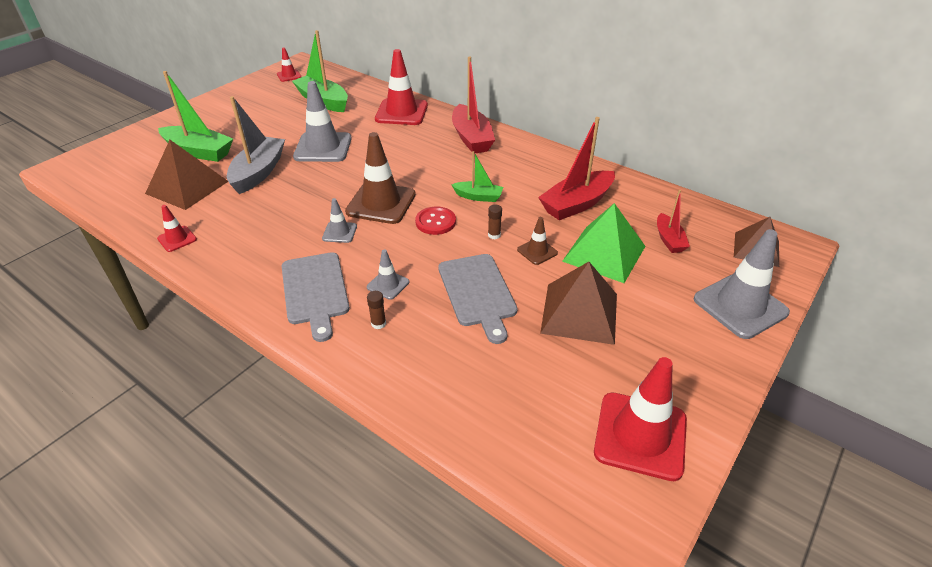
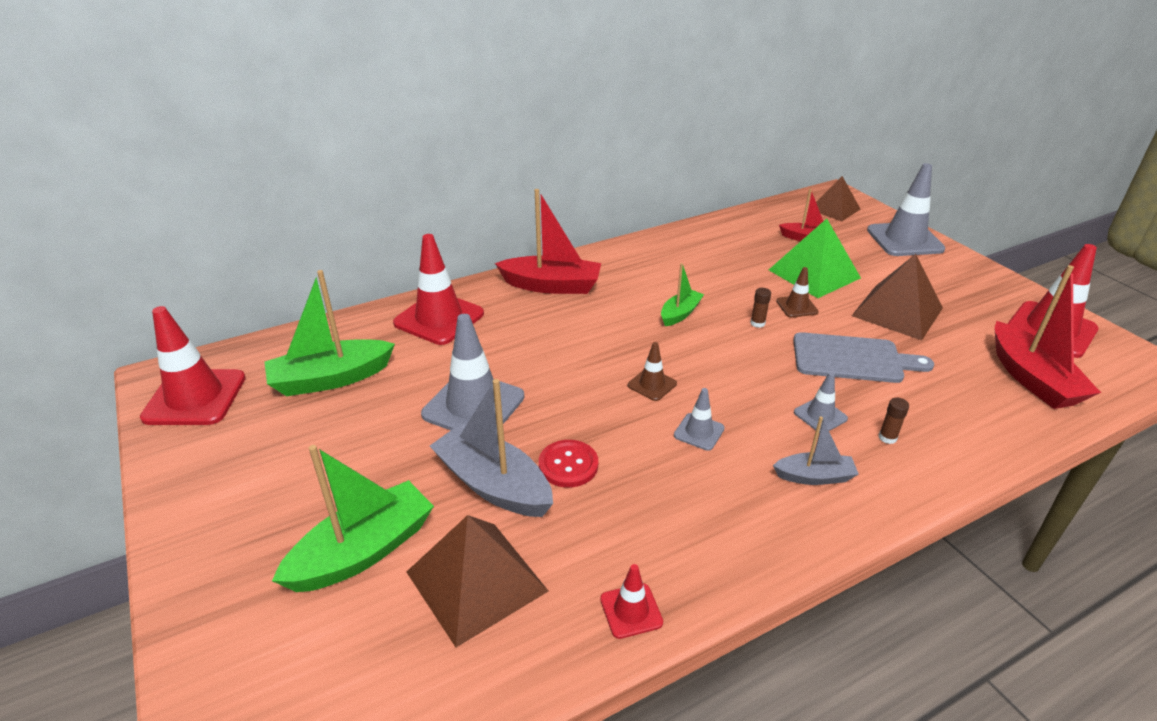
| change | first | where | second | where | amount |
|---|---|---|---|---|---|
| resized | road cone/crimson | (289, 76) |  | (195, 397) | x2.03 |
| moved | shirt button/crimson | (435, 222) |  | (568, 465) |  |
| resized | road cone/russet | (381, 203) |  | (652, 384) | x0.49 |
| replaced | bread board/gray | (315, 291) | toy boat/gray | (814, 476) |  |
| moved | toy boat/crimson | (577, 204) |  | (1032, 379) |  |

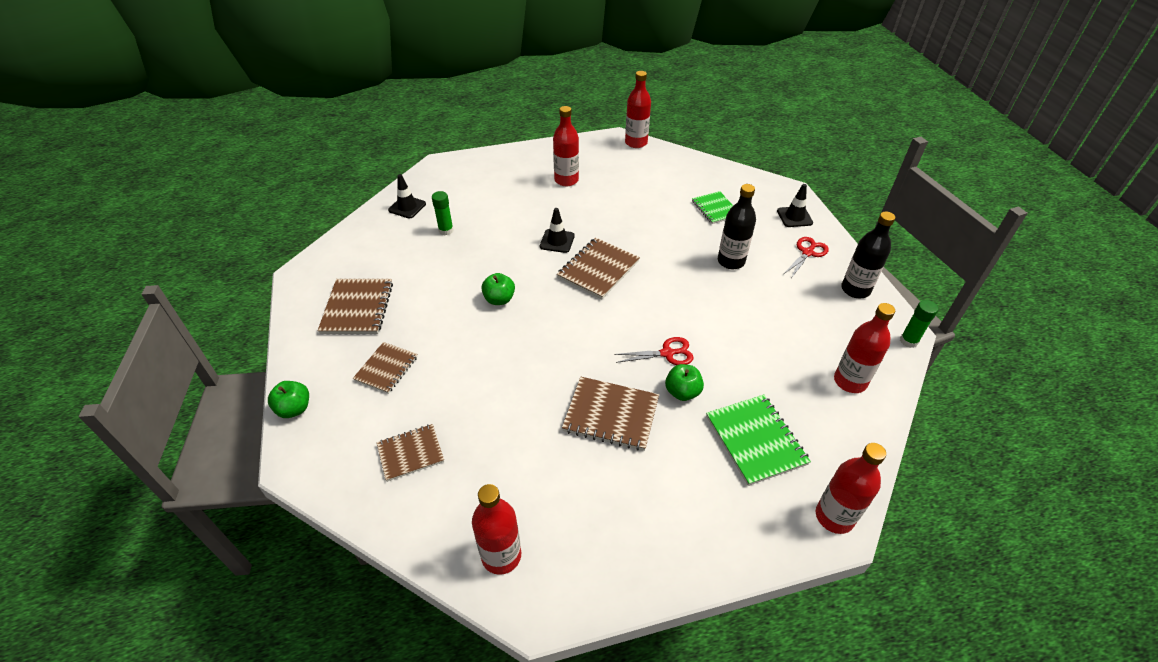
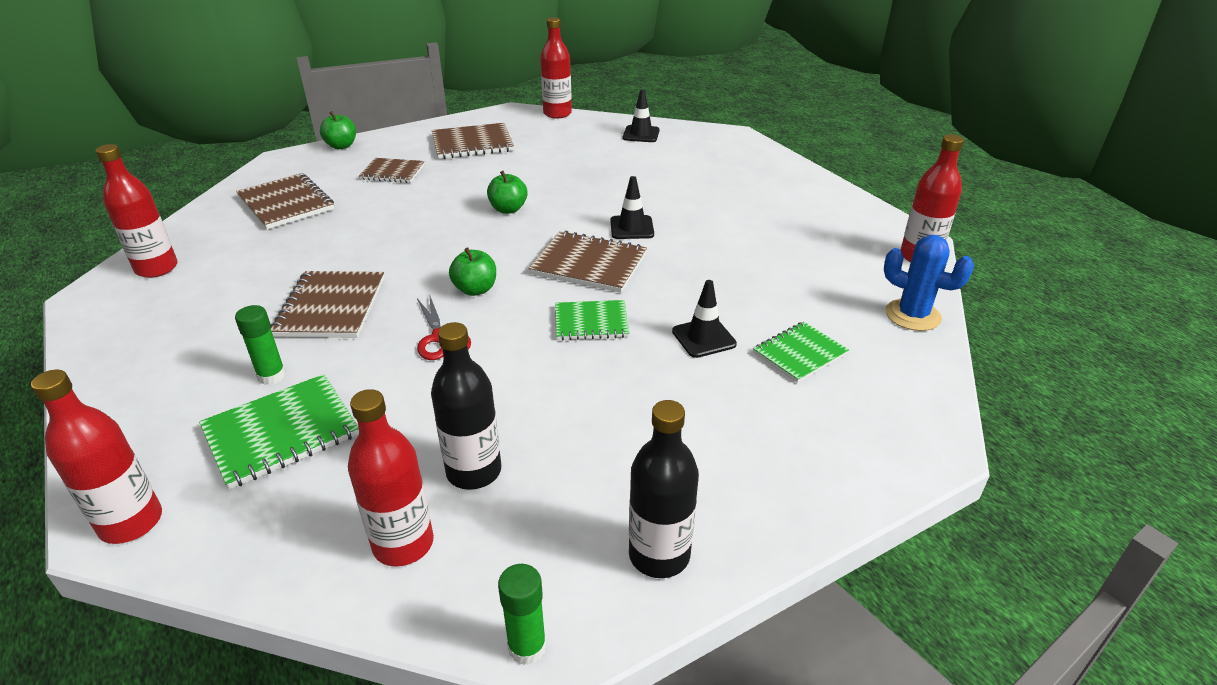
| change | first | where | second | where | amount |
|---|---|---|---|---|---|
| moved | stick of glue/leaf-green | (446, 230) |  | (271, 376) |  |
| resized | exercise book/russet | (410, 453) |  | (286, 203) | x1.51 |
| moved | drink bottle/black | (731, 261) |  | (474, 471) |  |
| moved | toy apple/leaf-green | (682, 392) |  | (475, 289) |  |
| moved | drink bottle/crimson | (566, 180) |  | (557, 113) |  |
| added |  |  | exercise book/leaf-green | (591, 322) |  |
| moved | road cone/black | (794, 217) |  | (704, 338) |  |
| added |  |  | saguaro cactus/royal blue | (912, 315) |  |
| removed | pair of scissors/crimson | (807, 253) |  |  |  |

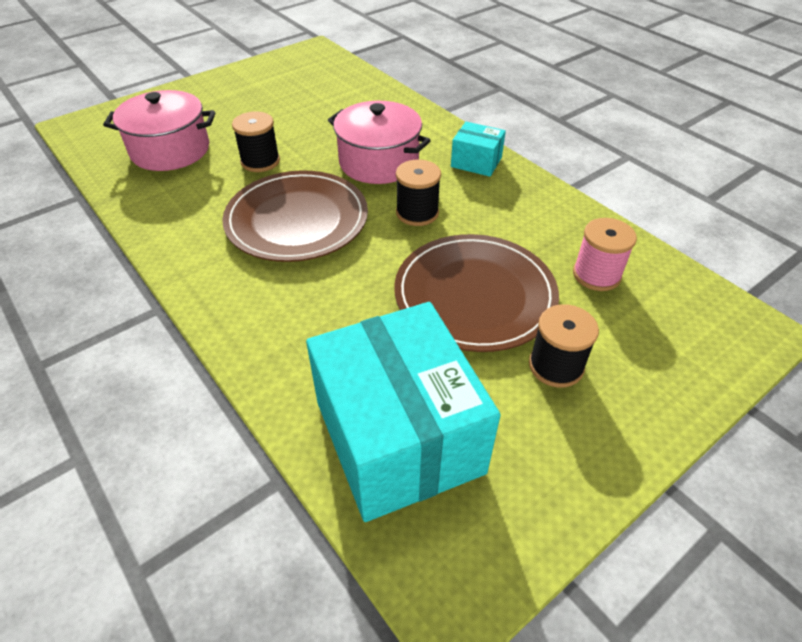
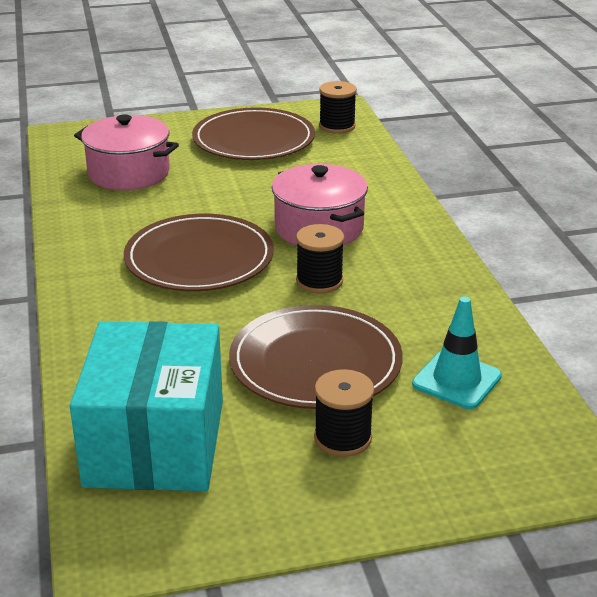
| change | first | where | second | where | amount |
|---|---|---|---|---|---|
| added |  |  | dinner plate/russet | (253, 140) |  |
| moved | reel of thread/black | (260, 161) |  | (337, 126) |  |
| replaced | reel of thread/rose-pink | (596, 275) | road cone/teal | (456, 380) |  |
| removed | package/teal | (476, 162) |  |  |  |

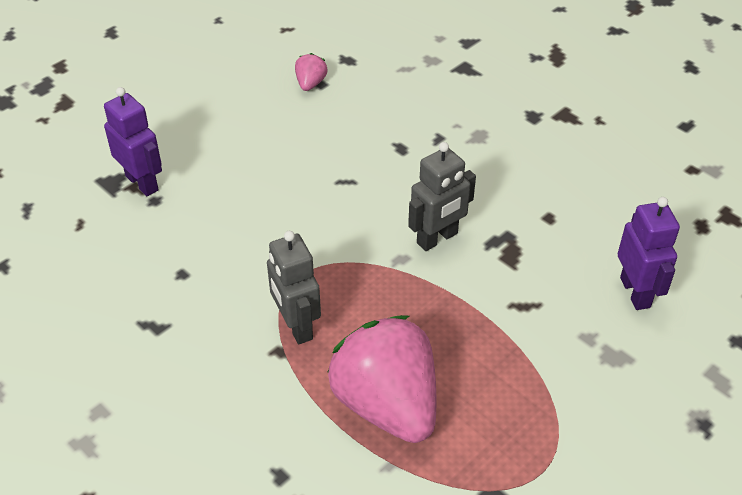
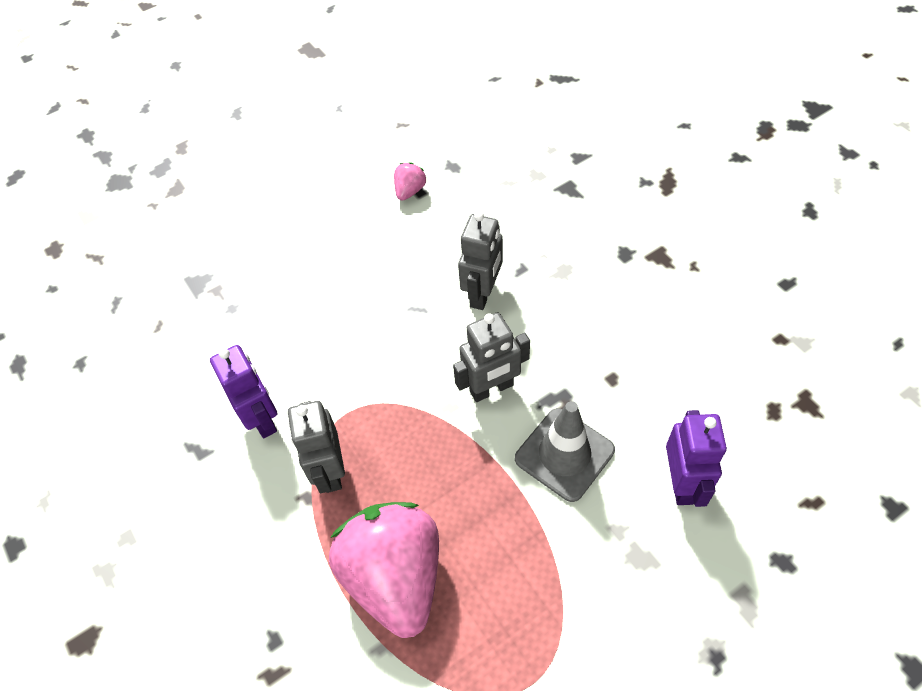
| change | first | where | second | where | amount |
|---|---|---|---|---|---|
| moved | toy robot/purple | (142, 183) |  | (262, 418) |  |
| added |  |  | toy robot/gray | (483, 293) |  |
| added |  |  | road cone/gray | (564, 454) |  |

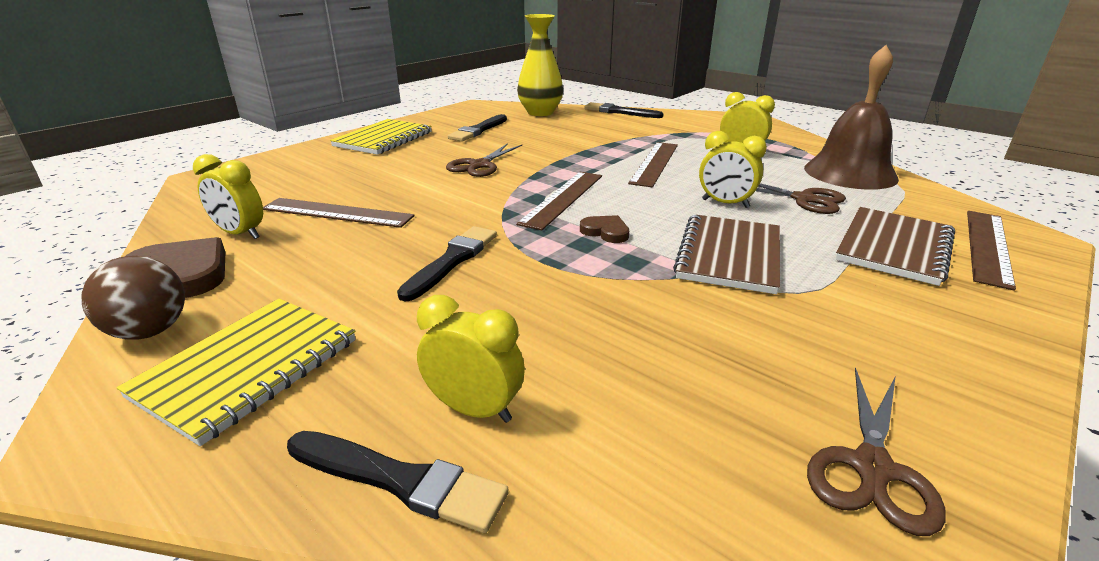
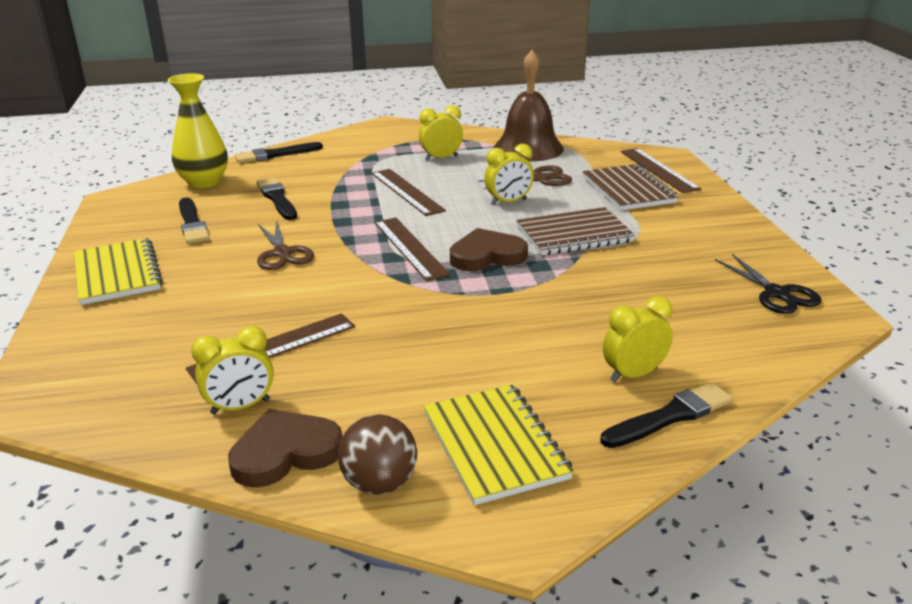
| change | first | where | second | where | amount |
|---|---|---|---|---|---|
| moved | brush/black | (452, 261) |  | (277, 199) |  |
| resized | love heart/russet | (605, 232) |  | (487, 255) | x1.77 |
| turned | exercise book/russet | (729, 255) |  | (574, 234) | 75 degrees counterclockwise |
| recoloured | pair of scissors/russet | (872, 468) | pair of scissors/black | (777, 293) |  |

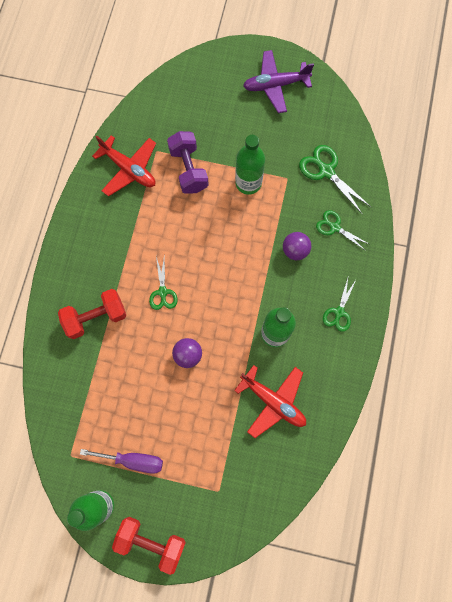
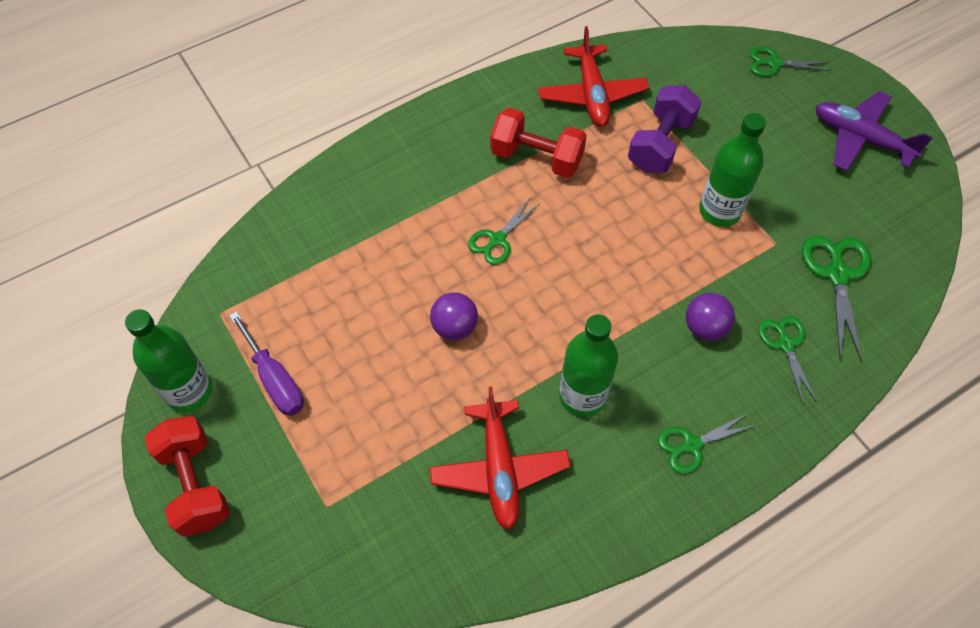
| change | first | where | second | where | amount |
|---|---|---|---|---|---|
| moved | hand weight/crimson | (96, 317) |  | (536, 158) |  |
| added |  |  | pair of scissors/leaf-green | (774, 63) |  |

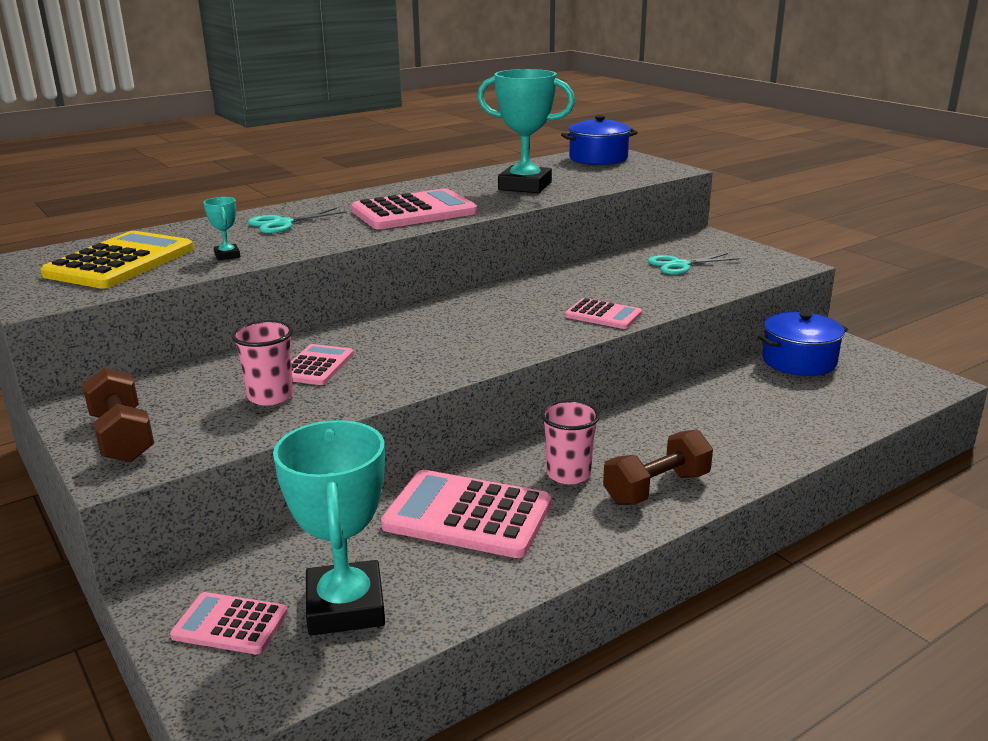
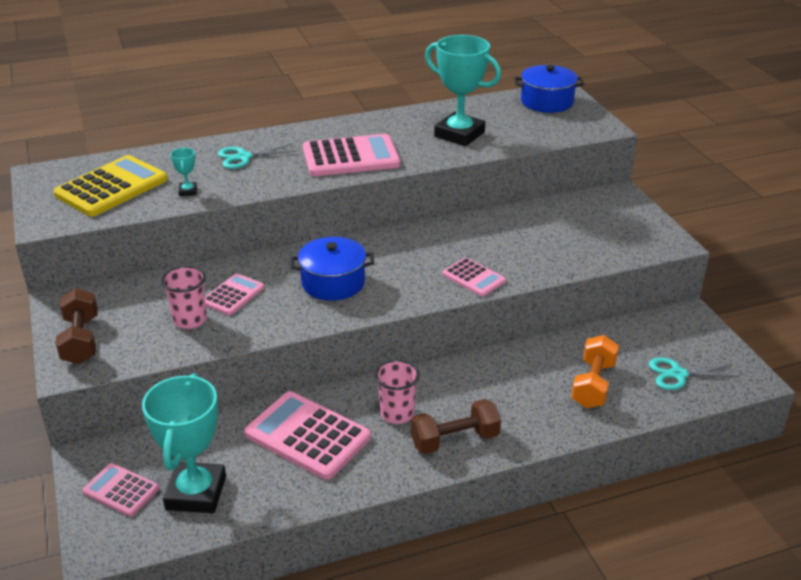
| change | first | where | second | where | amount |
|---|---|---|---|---|---|
| moved | stockpot/royal blue | (799, 361) |  | (333, 283) |  |
| added |  |  | hand weight/orange-coloured | (593, 384) |  |
| moved | pair of scissors/teal | (679, 265) |  | (678, 374) |  |

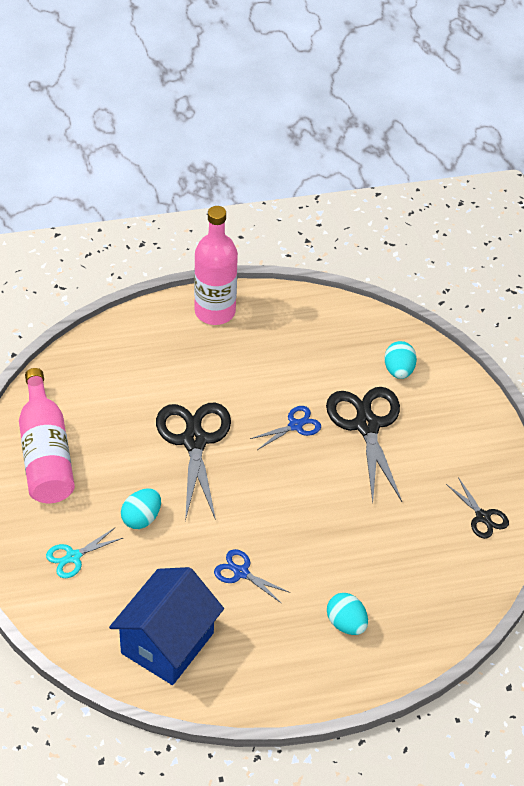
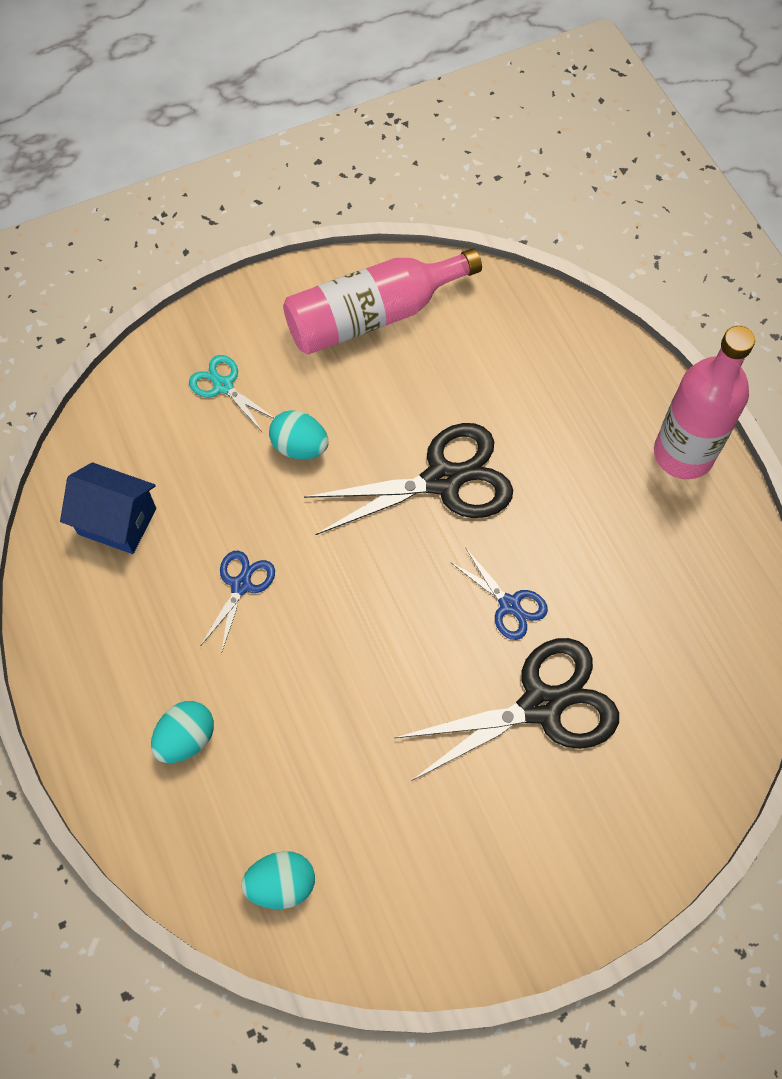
| change | first | where | second | where | amount |
|---|---|---|---|---|---|
| resized | house/royal blue | (167, 643) |  | (117, 521) | x0.66 |
| moved | egg/teal | (398, 370) |  | (281, 884) |  |
| removed | pair of scissors/black | (482, 517) |  |  |  |

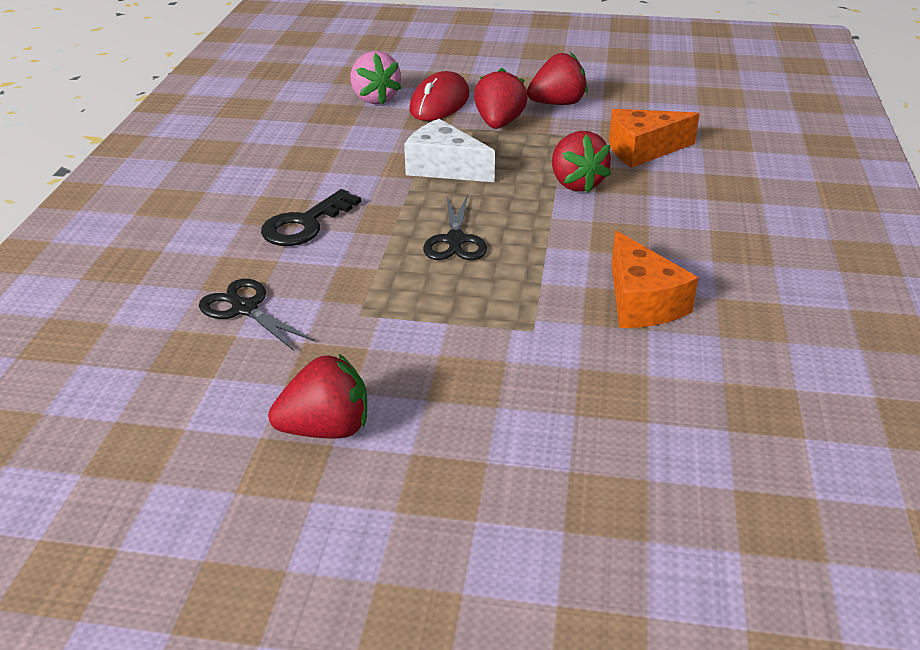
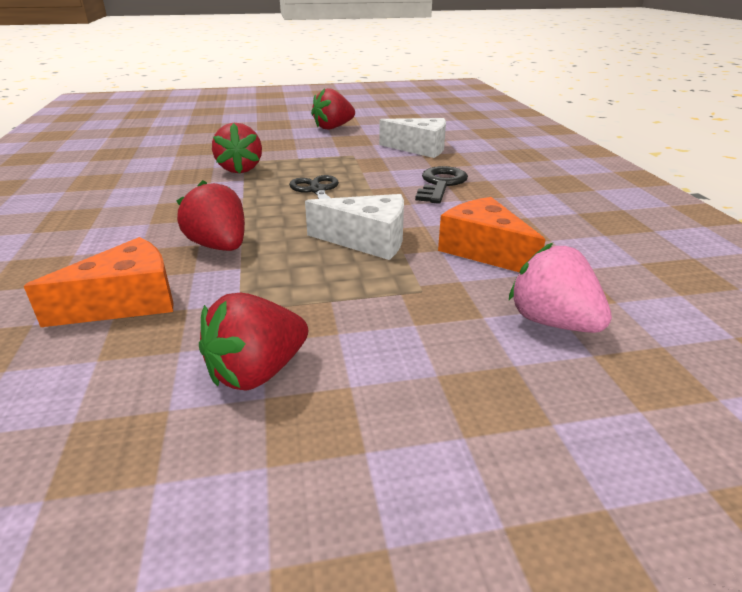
| change | first | where | second | where | amount |
|---|---|---|---|---|---|
| moved | toy strawberry/crimson | (499, 123) |  | (240, 169) |  |
| replaced | pair of scissors/black | (245, 309) | cheese/white | (420, 148) |  |
| moved | cheese/orange-coloured | (641, 302) |  | (484, 251) |  |
| removed | mouse/crimson | (439, 103) |  |  |  |

